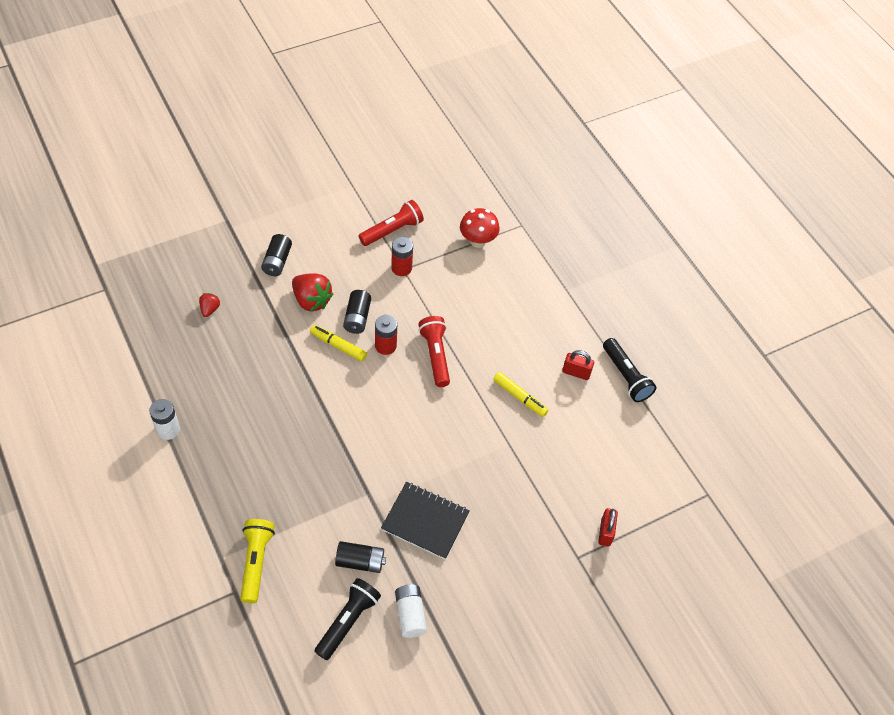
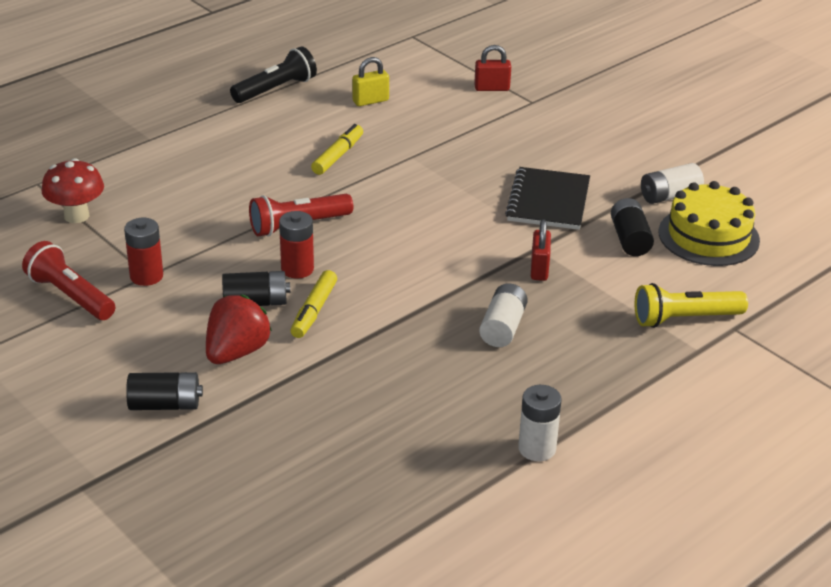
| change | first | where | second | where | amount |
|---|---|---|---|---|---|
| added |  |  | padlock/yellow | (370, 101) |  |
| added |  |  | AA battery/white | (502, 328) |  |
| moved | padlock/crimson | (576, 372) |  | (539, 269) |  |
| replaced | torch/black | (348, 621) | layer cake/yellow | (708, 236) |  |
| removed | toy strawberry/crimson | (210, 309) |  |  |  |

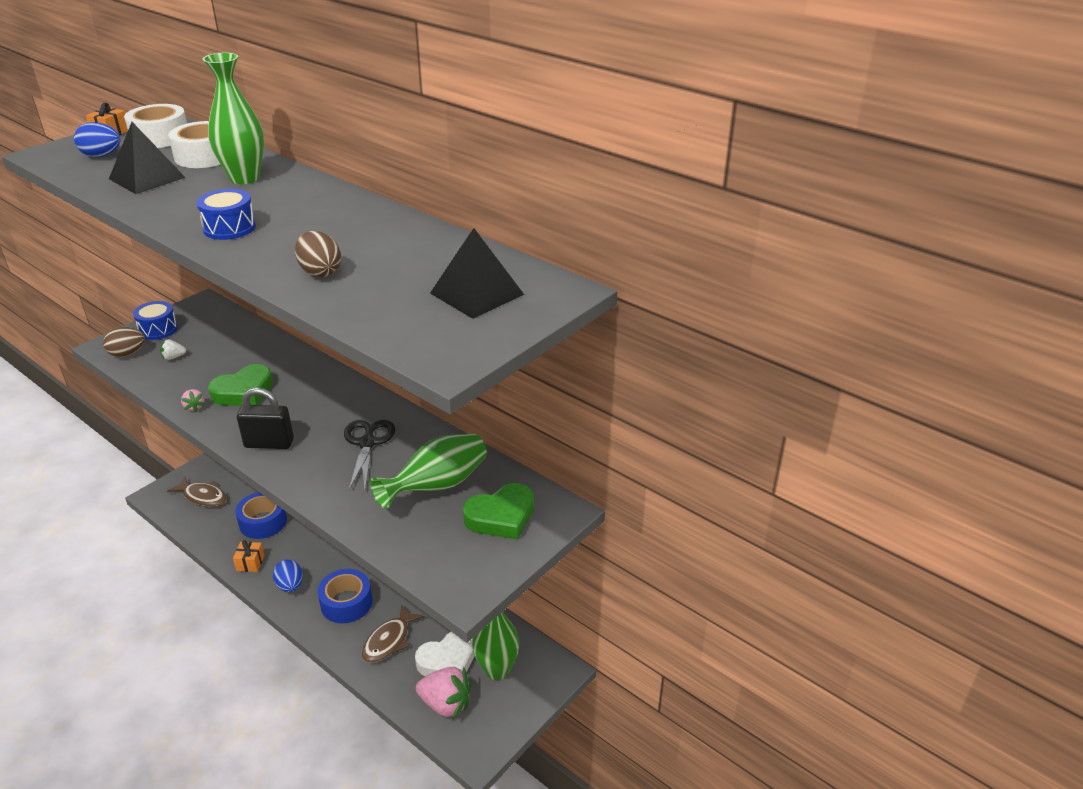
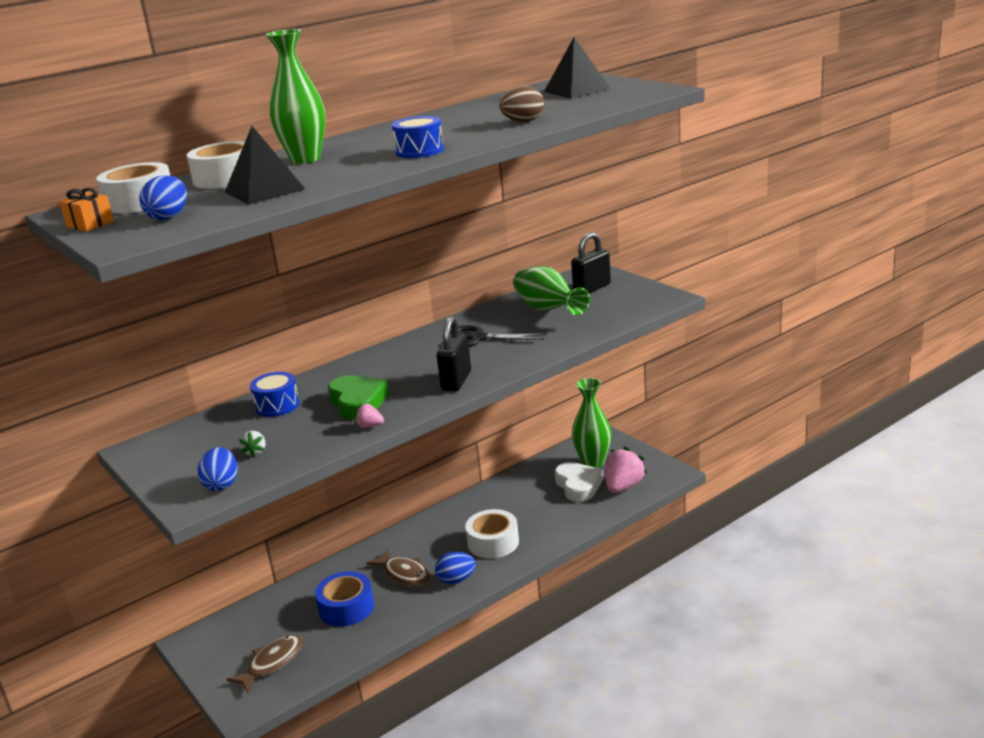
| change | first | where | second | where | amount |
|---|---|---|---|---|---|
| recoloured | egg/russet | (127, 354) | egg/royal blue | (221, 484) |  |
| moved | toy drum/royal blue | (158, 329) |  | (277, 405) |  |
| turned | toy strawberry/rose-pink | (194, 407) |  | (369, 426) | 150 degrees counterclockwise |
| moved | toy fish/russet | (389, 640) |  | (404, 574) |  |
| recoloured | sticky tape/royal blue | (346, 603) | sticky tape/white | (493, 542) |  |
| replaced | love heart/leaf-green | (501, 517) | padlock/black | (592, 288) |  |
| removed | gift/orange-coloured | (250, 563) |  |  |  |

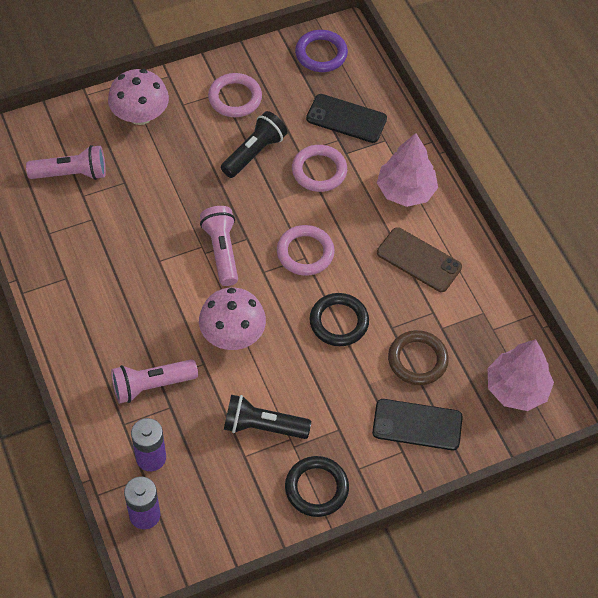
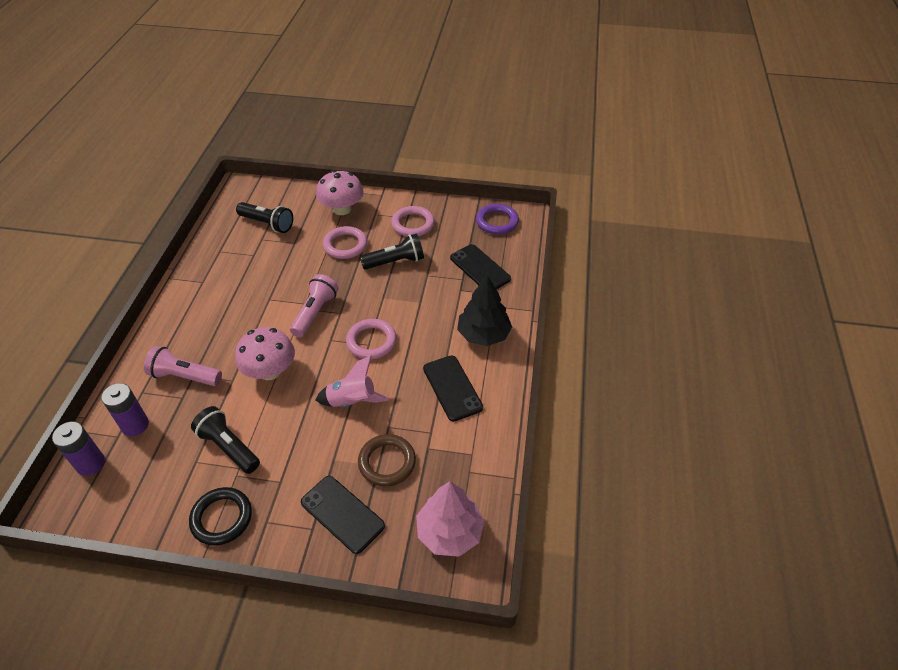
| change | first | where | second | where | amount |
|---|---|---|---|---|---|
| recoloured | torch/rose-pink | (71, 173) | torch/black | (267, 224) |  |
| replaced | hoop/black | (339, 322) | spaceship/rose-pink | (352, 401) |  |
| moved | hoop/rose-pink | (319, 171) |  | (345, 245) |  |
| recoloured | smartphone/russet | (419, 260) | smartphone/black | (452, 388) |  |
| recoloured | fir tree/rose-pink | (405, 191) | fir tree/black | (483, 334) |  |

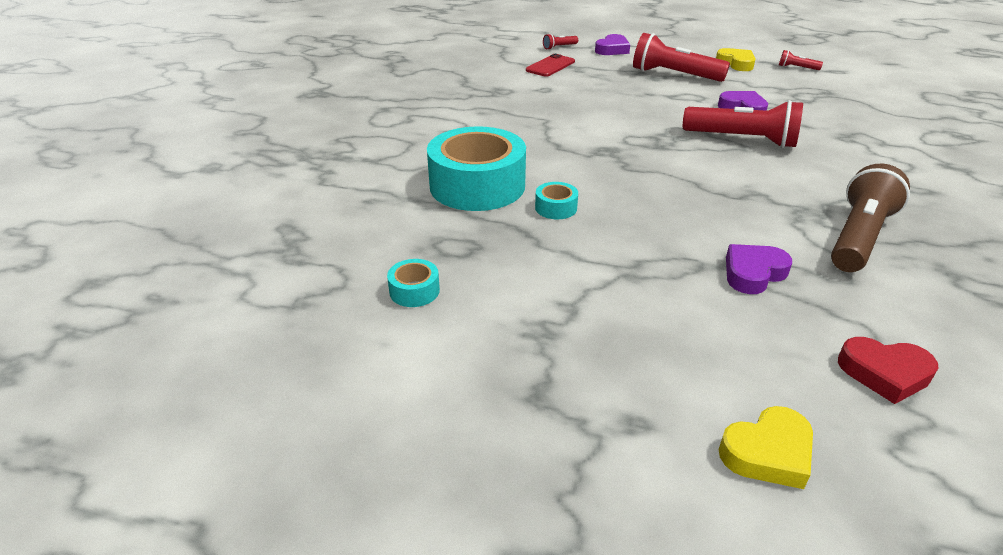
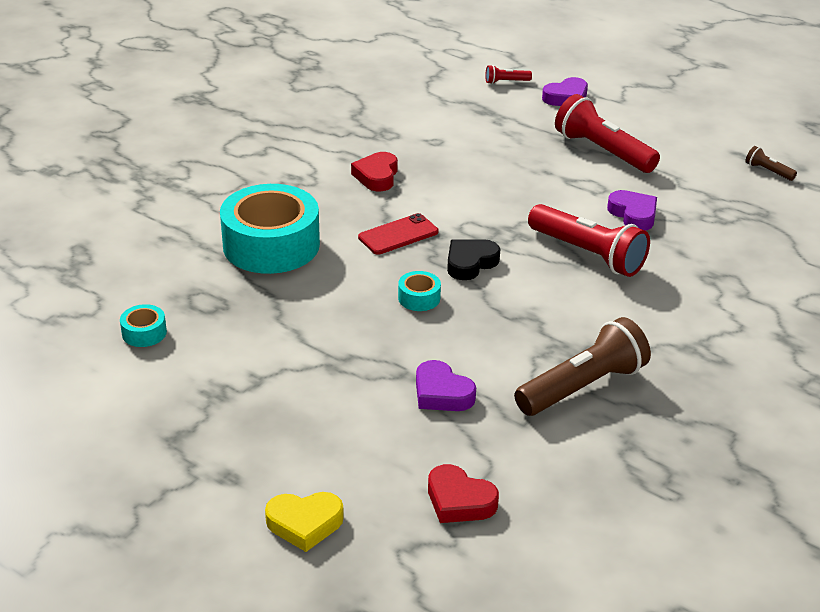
| change | first | where | second | where | amount |
|---|---|---|---|---|---|
| added |  |  | love heart/crimson | (377, 176) |  |
| moved | smartphone/crimson | (550, 66) |  | (398, 235) |  |
| moved | sticky tape/teal | (556, 208) |  | (419, 298) |  |
| turned | love heart/purple | (753, 273) |  | (441, 393) | 120 degrees counterclockwise |
| added |  |  | love heart/black | (470, 263) |  |
| recoloured | torch/crimson | (797, 68) | torch/russet | (768, 171) |  |
| removed | love heart/yellow | (736, 63) |  |  |  |

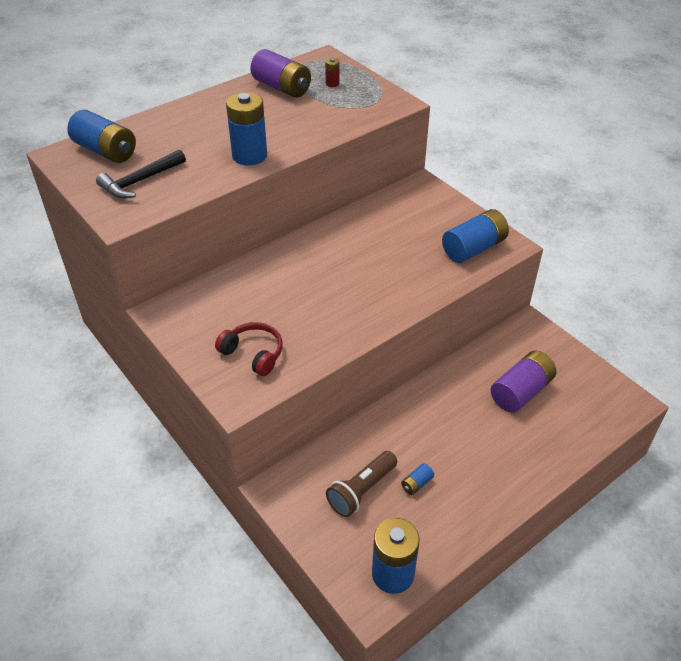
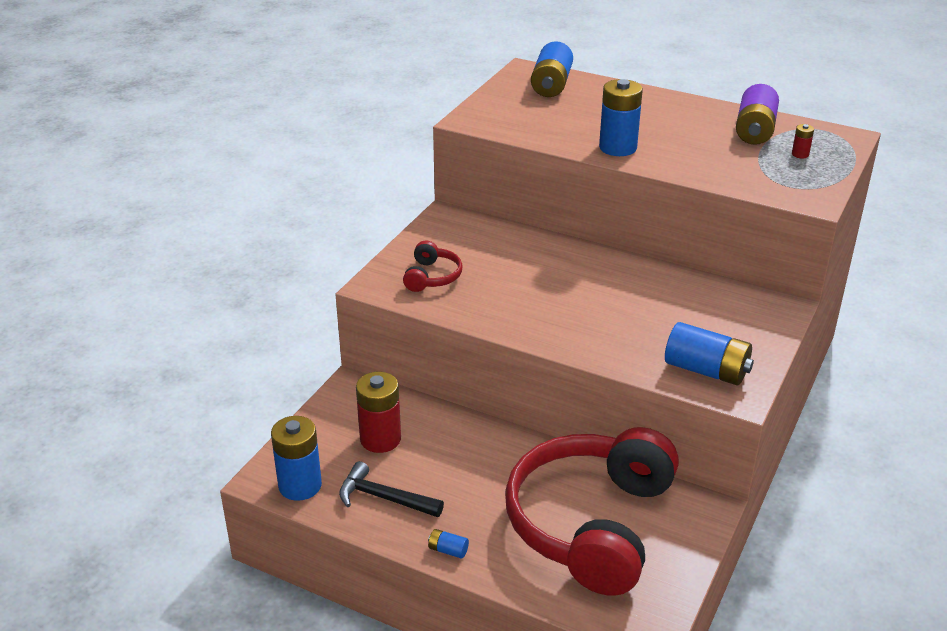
| change | first | where | second | where | amount |
|---|---|---|---|---|---|
| moved | carpenter's hammer/black | (140, 181) |  | (384, 498) |  |
| replaced | torch/russet | (361, 490) | AA battery/crimson | (380, 439) |  |
| moved | AA battery/royal blue | (416, 484) |  | (448, 550) |  |
| replaced | AA battery/purple | (521, 392) | headset/crimson | (591, 524) |  |

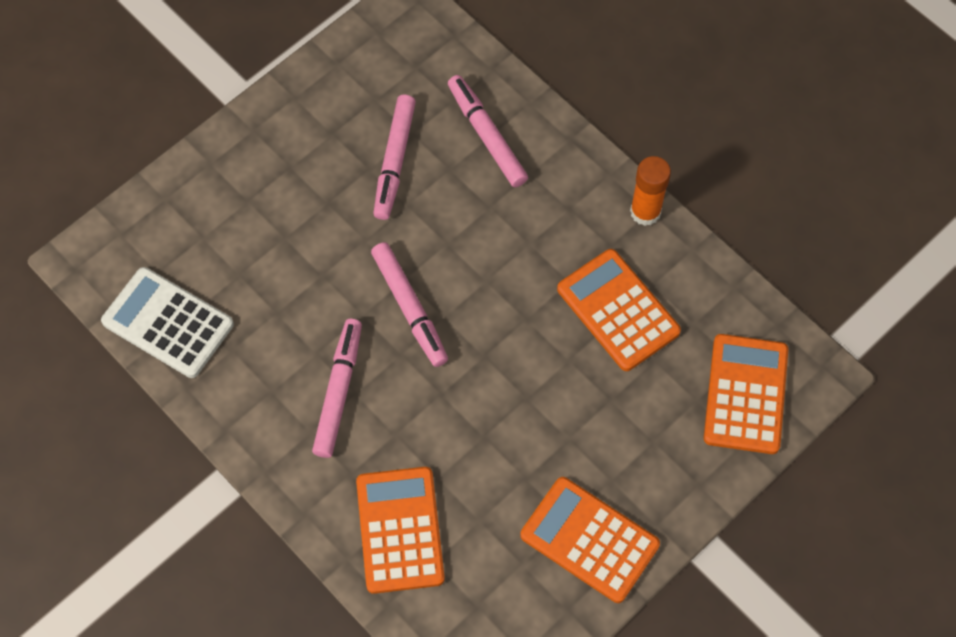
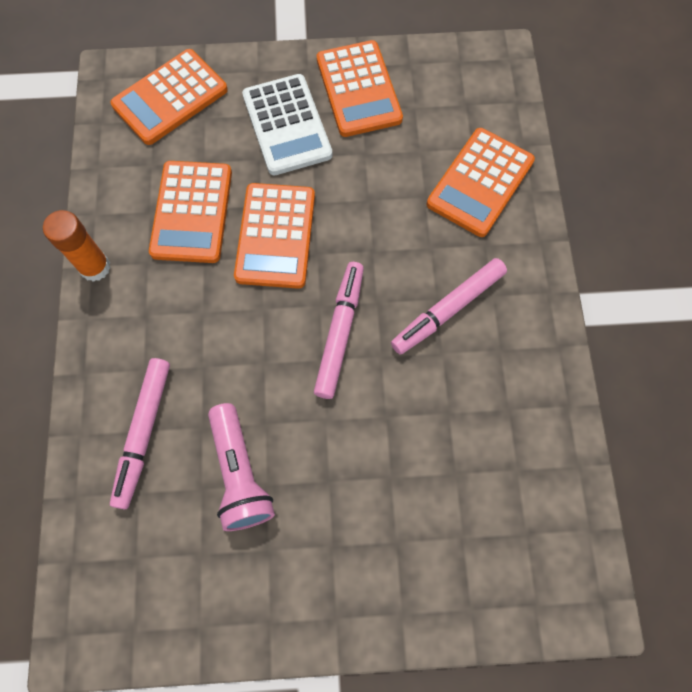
| change | first | where | second | where | amount |
|---|---|---|---|---|---|
| replaced | marker/rose-pink | (394, 161) | torch/rose-pink | (240, 474) |  |
| added |  |  | calculator/orange-coloured | (276, 236) |  |
| moved | calculator/white | (168, 323) |  | (287, 125) |  |

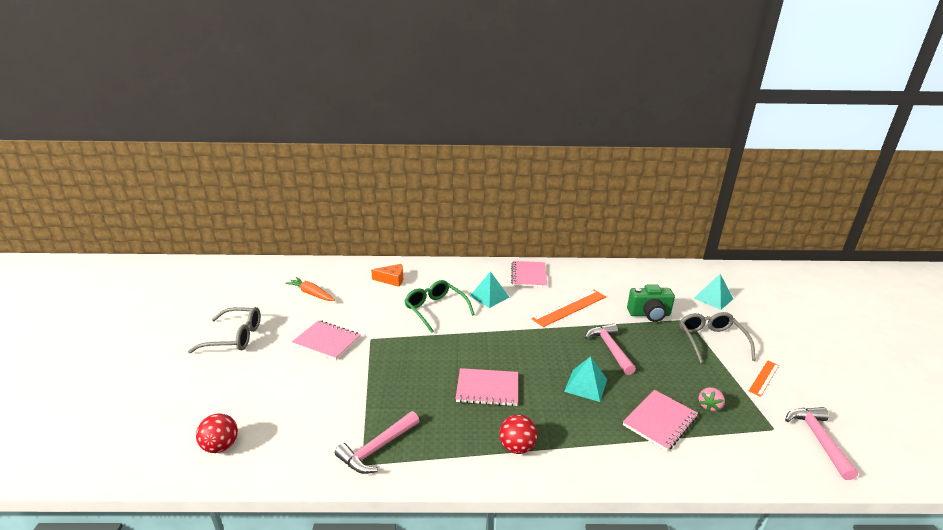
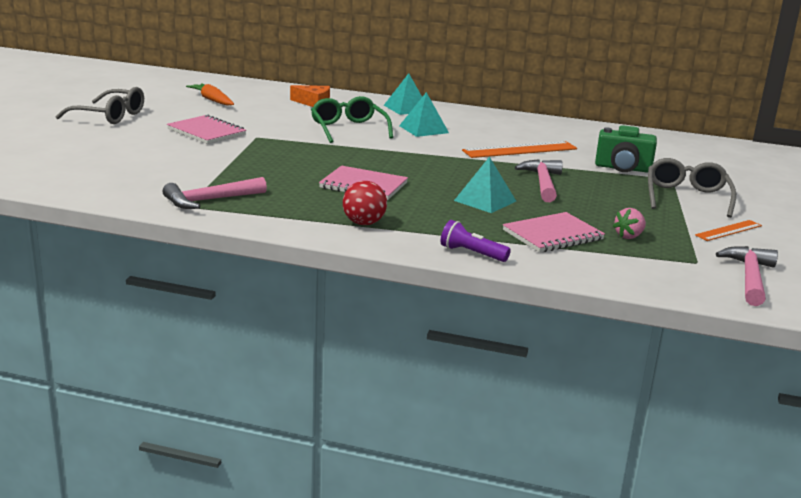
| change | first | where | second | where | amount |
|---|---|---|---|---|---|
| moved | pyramid/teal | (713, 298) |  | (406, 108) |  |
| added |  |  | torch/purple | (471, 253) |  |
| removed | ball/crimson | (221, 446) |  |  |  |
| removed | exercise book/rose-pink | (529, 275) |  |  |  |

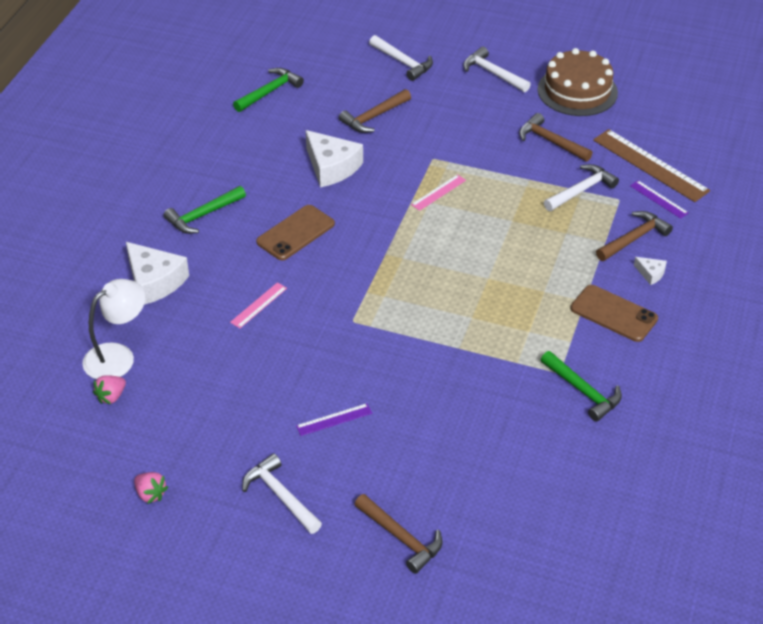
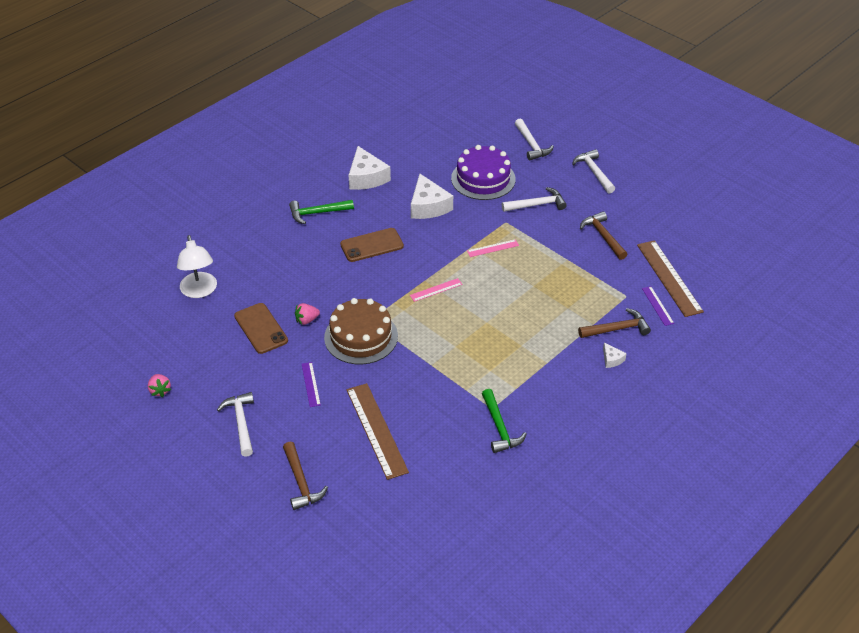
| change | first | where | second | where | amount |
|---|---|---|---|---|---|
| turned | desk lamp/white | (118, 356) |  | (199, 291) | 90 degrees clockwise |
| moved | smartphone/russet | (613, 314) |  | (261, 328) |  |
| moved | toy strawberry/rose-pink | (111, 396) |  | (307, 320) |  |
| turned | ruler/purple | (334, 419) |  | (311, 384) | 75 degrees clockwise |
| moved | layer cake/russet | (577, 91) |  | (361, 337) |  |
| added |  |  | ruler/russet | (376, 430) |  |
| moved | cheese/white | (154, 281) |  | (366, 177) |  |
| moved | ruler/rose-pink | (259, 305) |  | (436, 290) |  |
| replaced | carpenter's hammer/russet | (374, 117) | layer cake/purple | (483, 179) |  |
| moved | carpenter's hammer/white | (581, 190) |  | (537, 205) |  |
| removed | carpenter's hammer/leaf-green | (269, 92) |  |  |  |

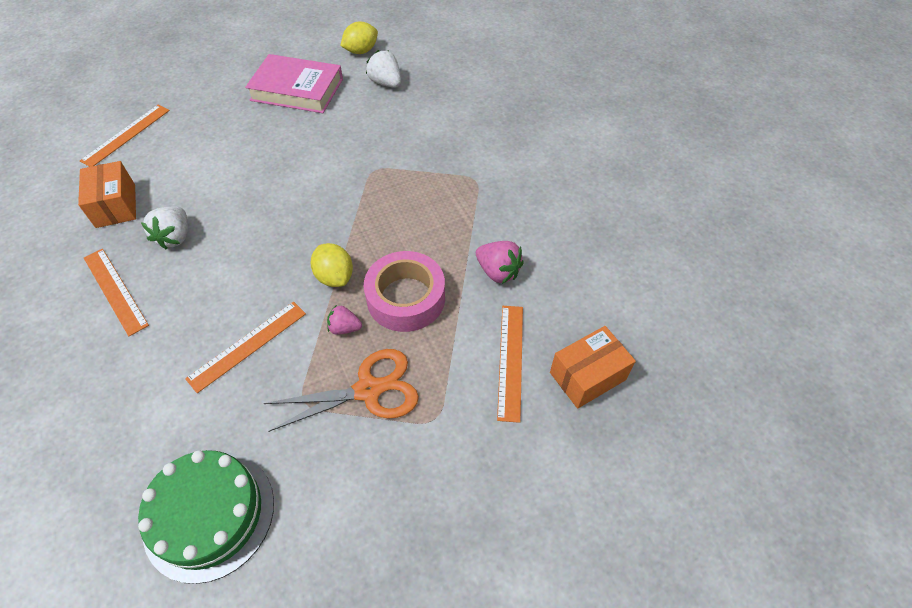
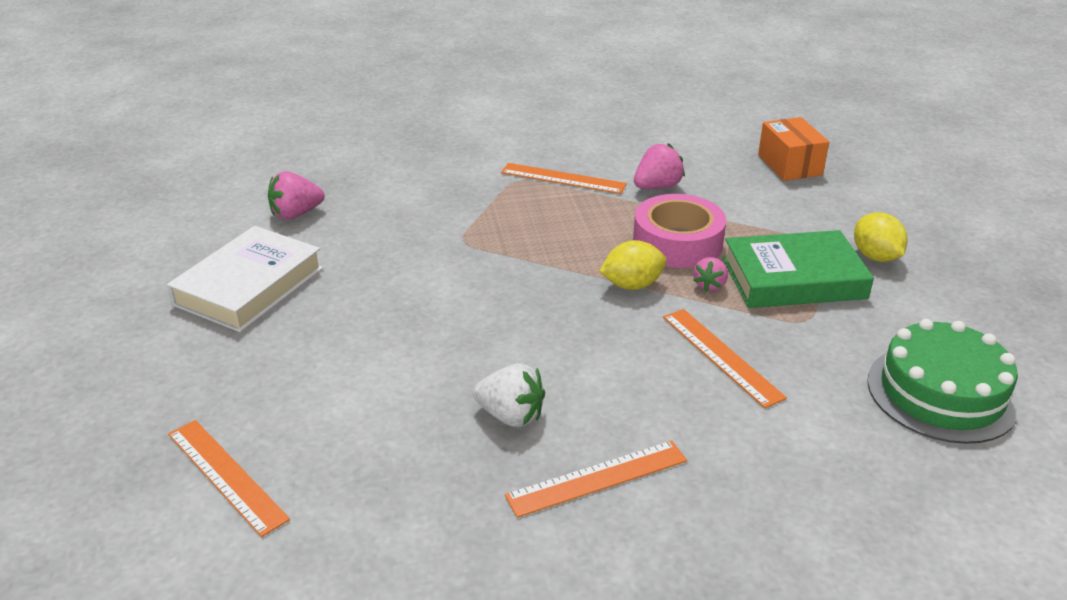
| change | first | where | second | where | amount |
|---|---|---|---|---|---|
| recoloured | hardcover/rose-pink | (297, 90) | hardcover/white | (249, 286) |  |
| recoloured | toy strawberry/white | (386, 83) | toy strawberry/rose-pink | (296, 214) |  |
| moved | ruler/orange-coloured | (510, 361) |  | (563, 178) |  |
| replaced | pair of scissors/orange-coloured | (368, 390) | hardcover/leaf-green | (793, 278) |  |
| moved | lemon/yellow | (361, 51) |  | (875, 257) |  |
| removed | package/orange-coloured | (115, 206) |  |  |  |

